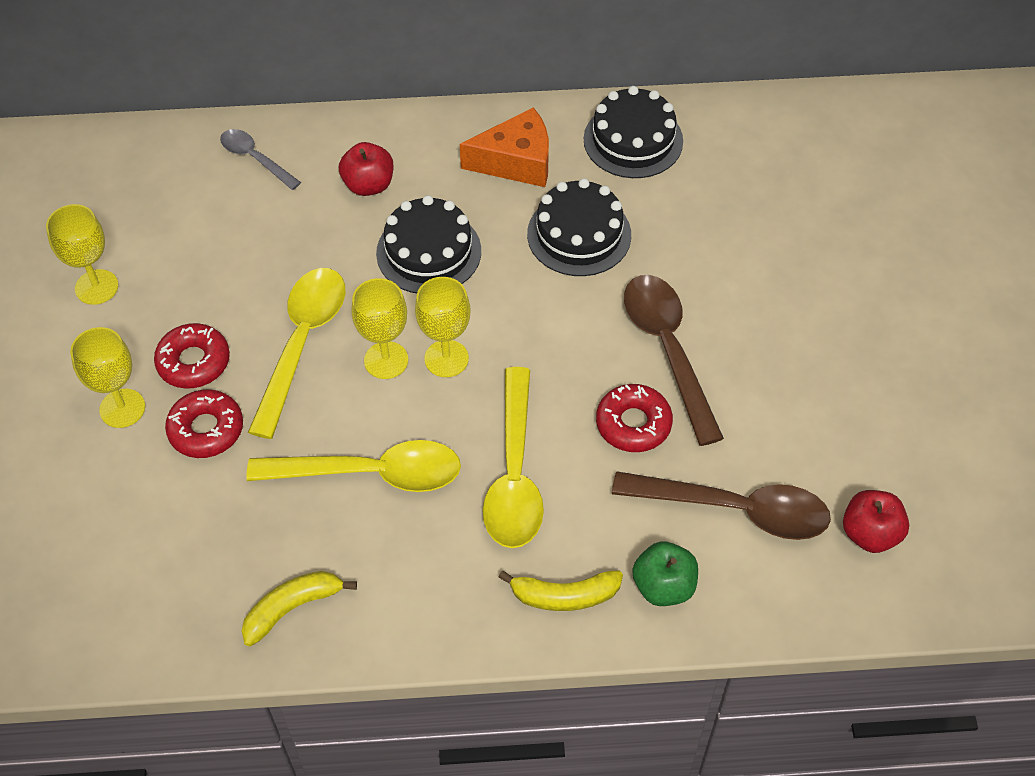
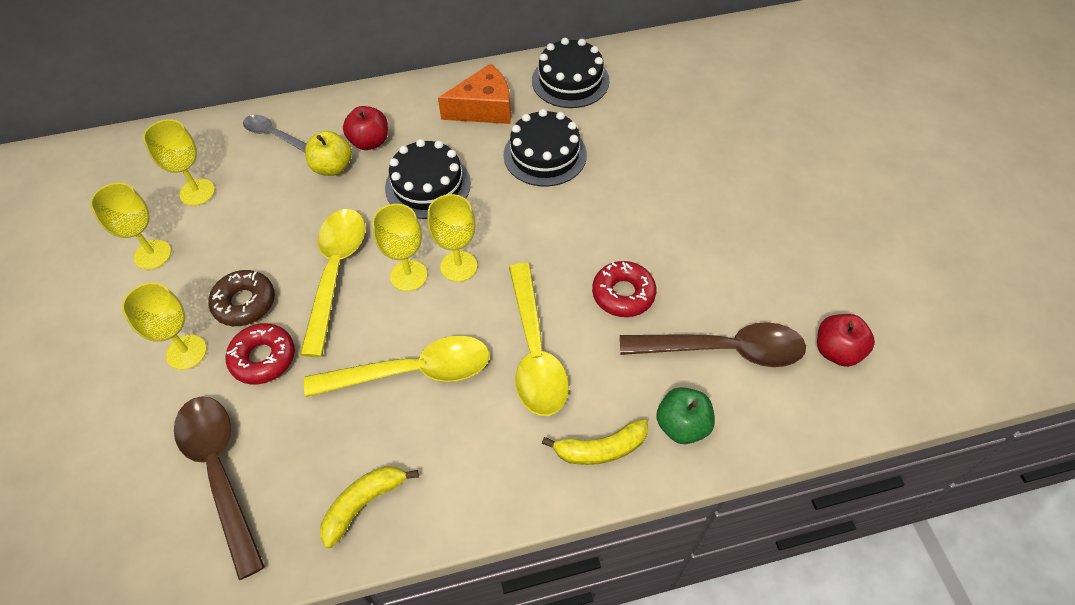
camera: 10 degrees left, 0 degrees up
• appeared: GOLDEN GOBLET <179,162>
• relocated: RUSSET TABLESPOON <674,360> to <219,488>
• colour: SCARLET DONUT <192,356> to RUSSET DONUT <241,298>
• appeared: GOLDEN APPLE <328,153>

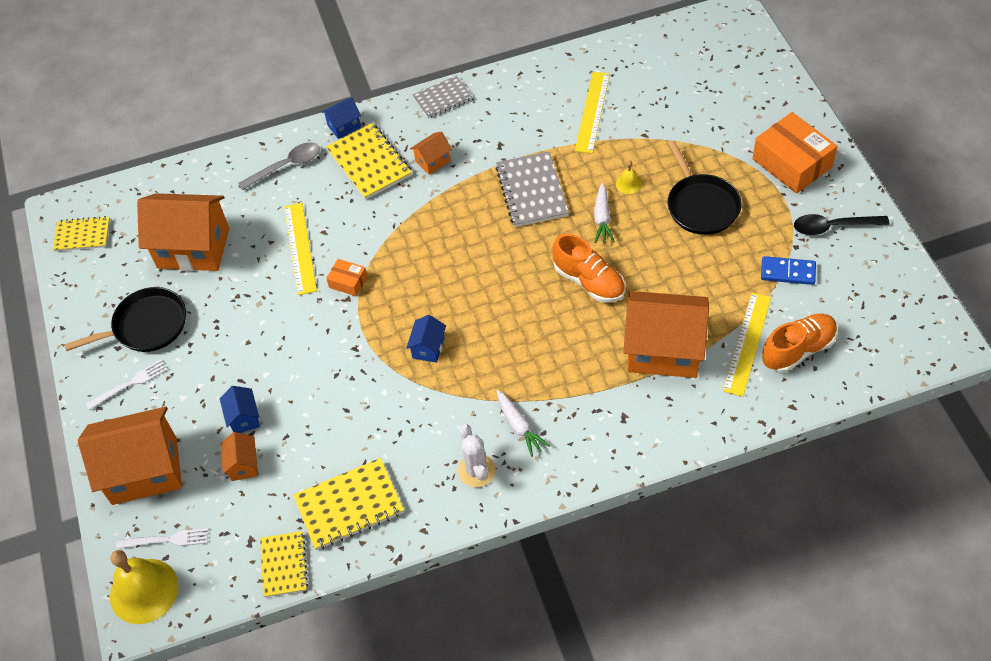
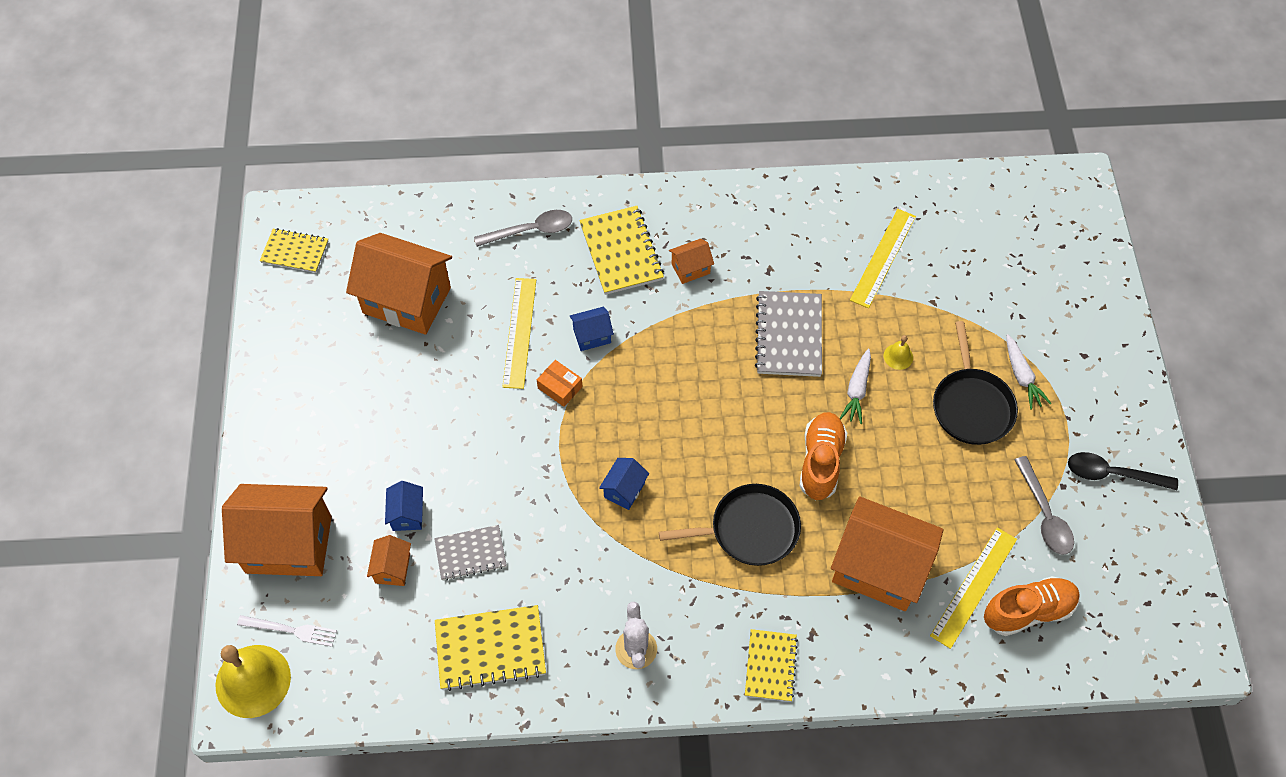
camera: 10 degrees right, 5 degrees up
• relocated: ASH-GREY EXERCISE BOOK <442,97> to <470,553>
• relocated: COBALT COTTAGE <341,118> to <592,329>
• relocated: EBONY FRYING PAN <125,319> to <730,525>
• relocated: GOLDEN EXERCISE BOOK <284,564> to <771,665>
• spun: ORANGE-COLOURED LACE-UP SHOE <588,268> = <823,456> 135 degrees counterclockwise
• relocated: SNOW-WHITE CARROT <523,423> to <1028,372>
• exchanged: COBALT DOMINO <788,270> to ASH-GREY TABLESPOON <1044,505>
• missing: SNOW-WHITE TABLE FORK <126,385>
• missing: ORANGE-COLOURED BOX <795,153>

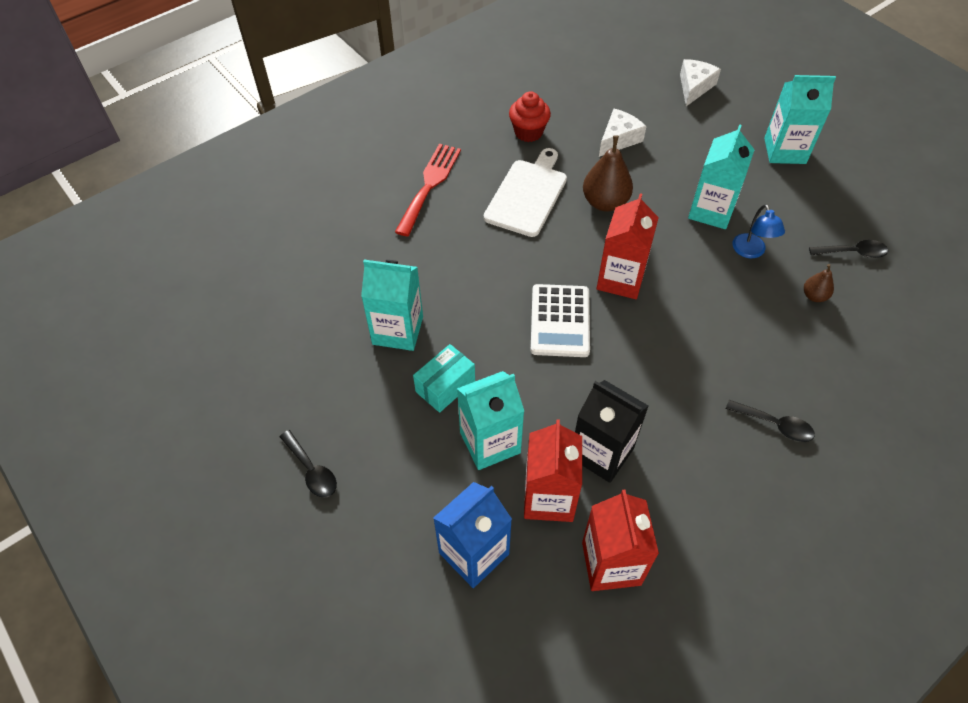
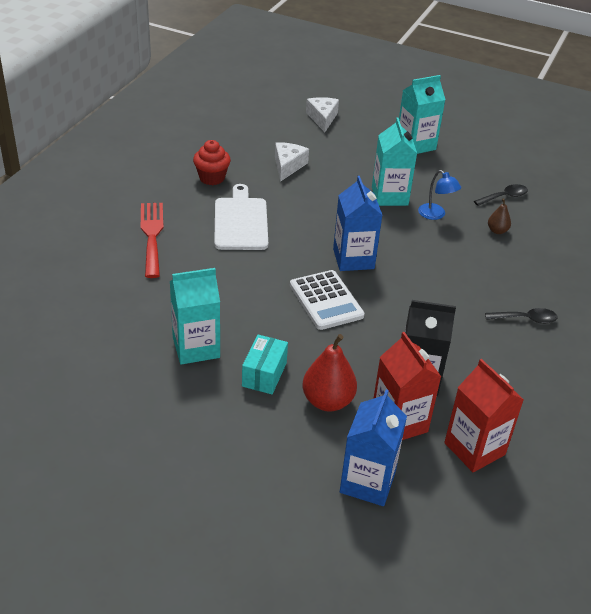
camera: 30 degrees left, 15 degrees down
• exchanged: TURQUOISE JUICE CARTON <490,420> to SCARLET PEAR FRUIT <330,373>
• colour: SCARLET JUICE CARTON <628,246> to COBALT JUICE CARTON <357,223>
• missing: EBONY TABLESPOON <308,464>
• missing: RUSSET PEAR FRUIT <608,173>

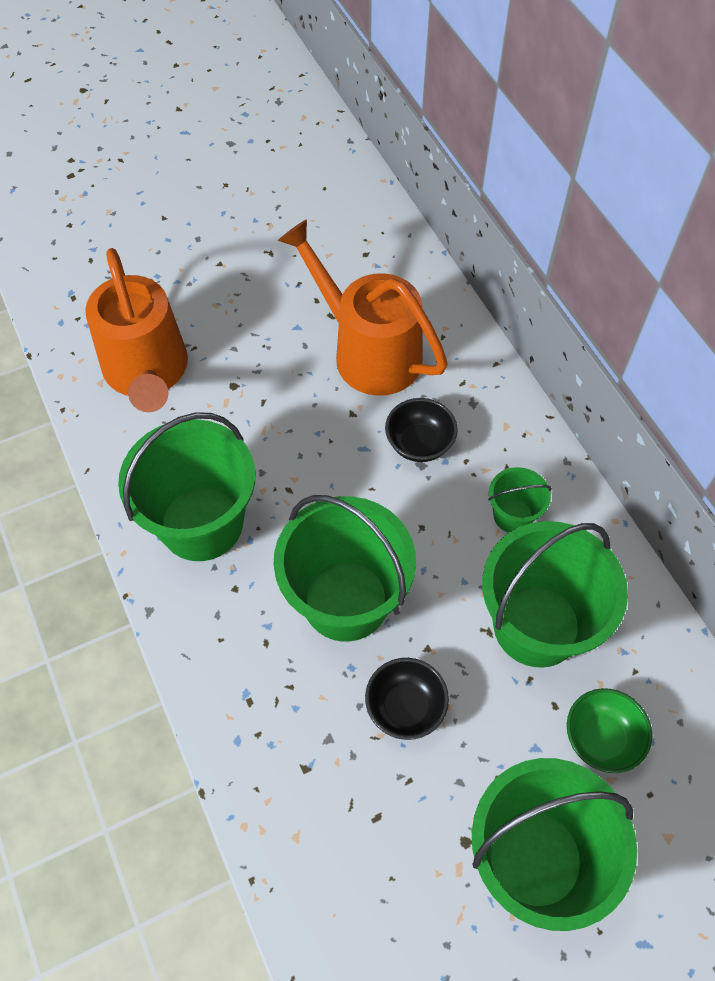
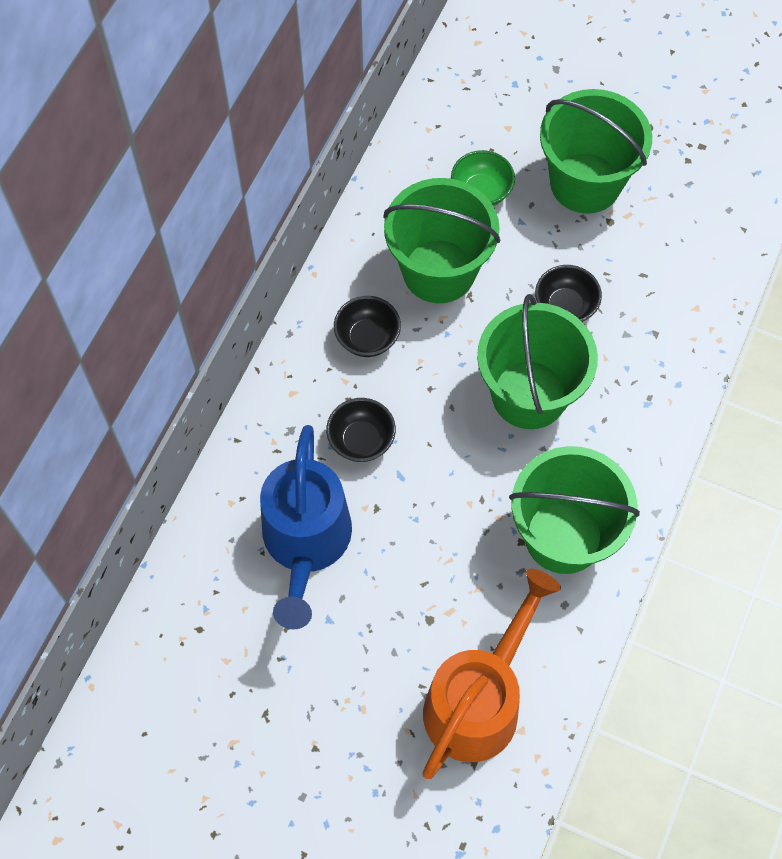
camera: 130 degrees left, 5 degrees up
• colour: ORANGE-COLOURED WATERING POT <363,307> to COBALT WATERING POT <306,527>
• exchanged: GREEN PAIL <520,499> to EBONY SERVING BOWL <367,326>

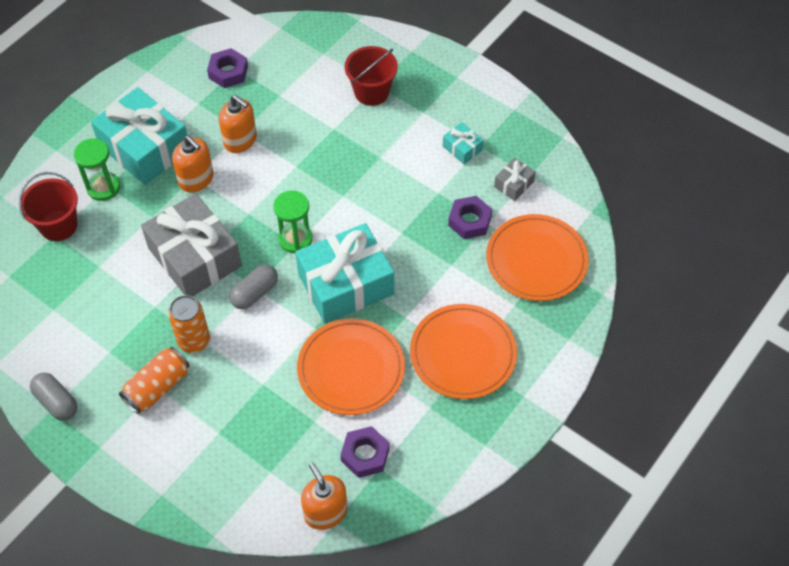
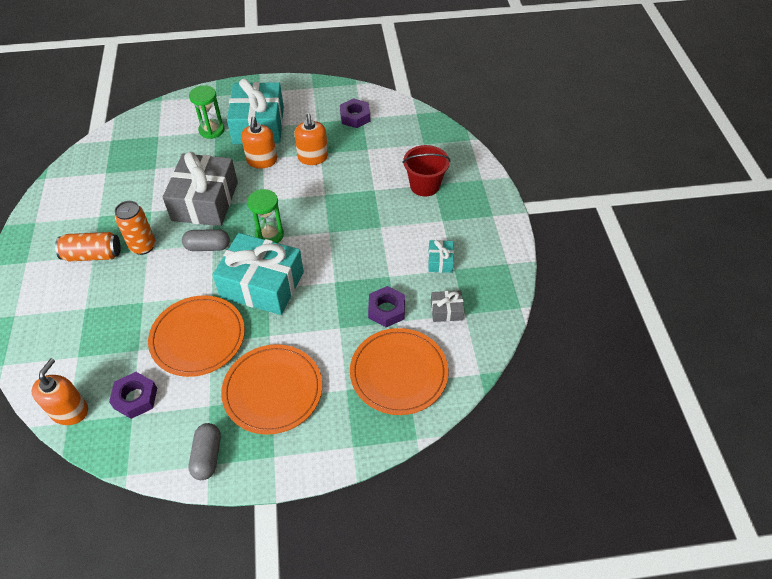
camera: 45 degrees right, 5 degrees down
• relocated: ASH-GREY PILL SHAPE <53,397> to <205,451>
• missing: SCARLET PAIL <48,206>

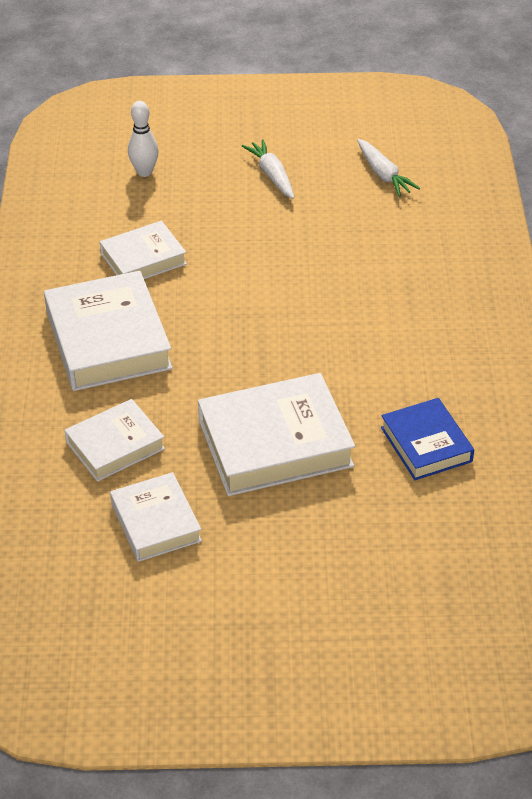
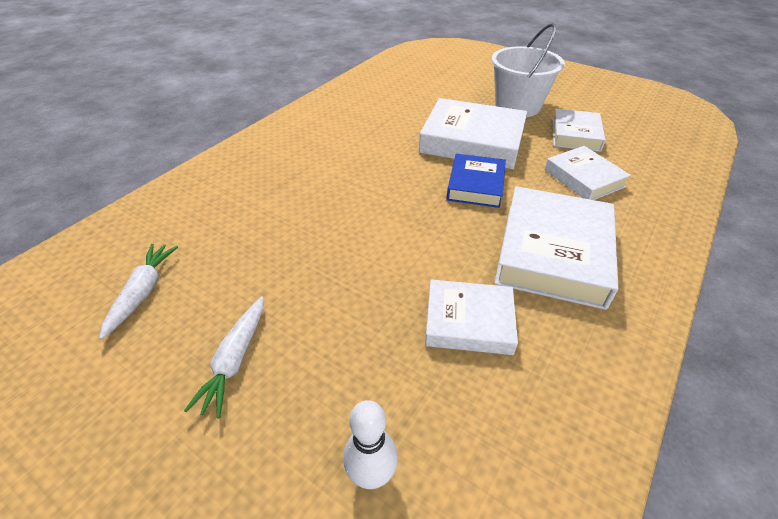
camera: 145 degrees left, 0 degrees up
• relocated: COBALT HARDBACK <427,439> to <476,181>
• appeared: SNOW-WHITE PAIL <528,70>
• spun: SNOW-WHITE HARDBACK <114,440> = <588,173> 60 degrees clockwise

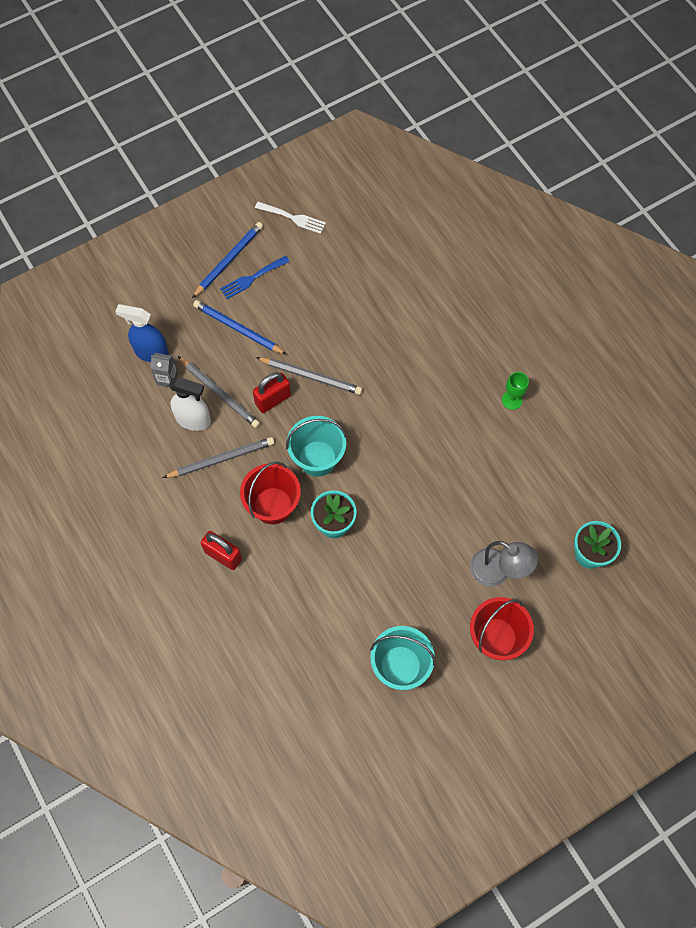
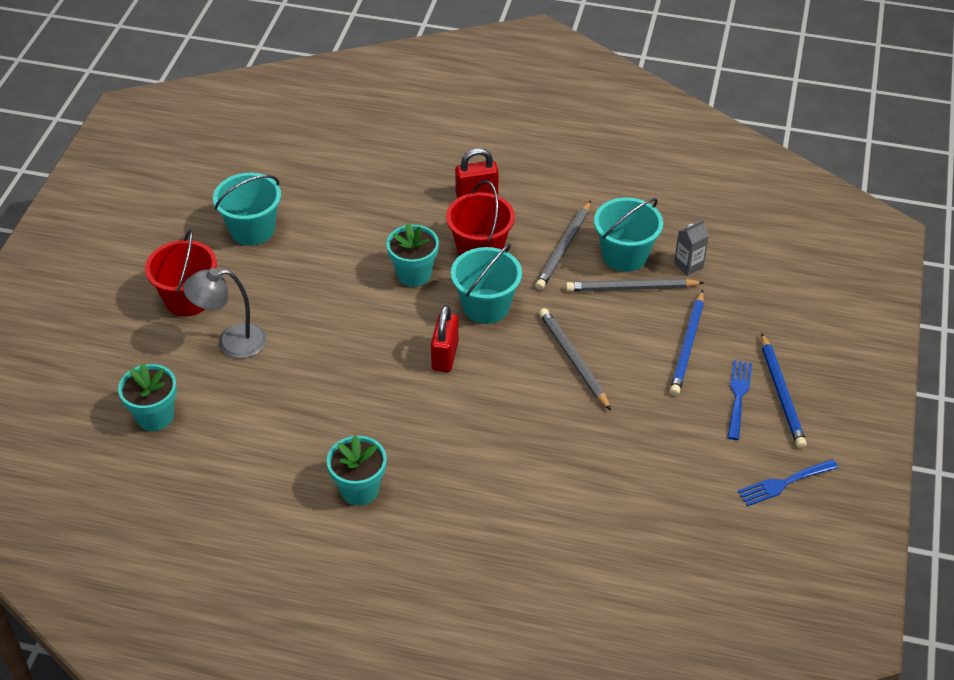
camera: 135 degrees right, 20 degrees down
• exchanged: GREEN GOBLET <515,391> to TURQUOISE PLANT POT <357,470>
• relocated: SCARLET PADLOCK <272,392> to <445,338>
• spun: ASH-GREY WOODEN PENCIL <309,376> = <575,359> 90 degrees clockwise
• exchanged: SNOW-WHITE SPRAY CLEANER <190,404> to TURQUOISE PAIL <628,235>
• spun: COBALT WOODEN PENCIL <240,327> = <687,343> 120 degrees clockwise
• colour: SNOW-WHITE TABLE FORK <290,218> to COBALT TABLE FORK <788,482>
• missing: COBALT SPRAY CLEANER <142,333>

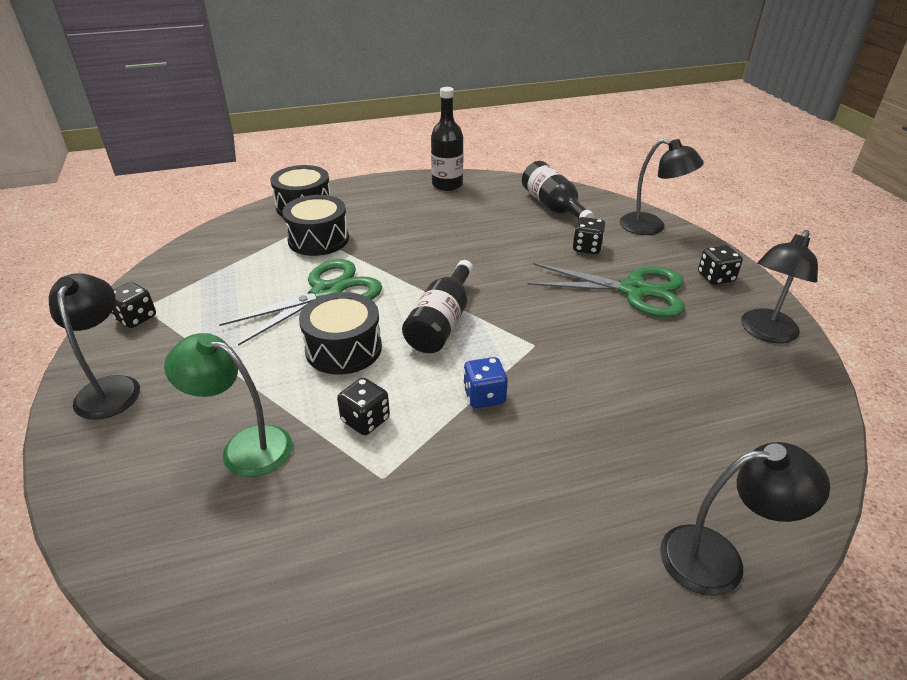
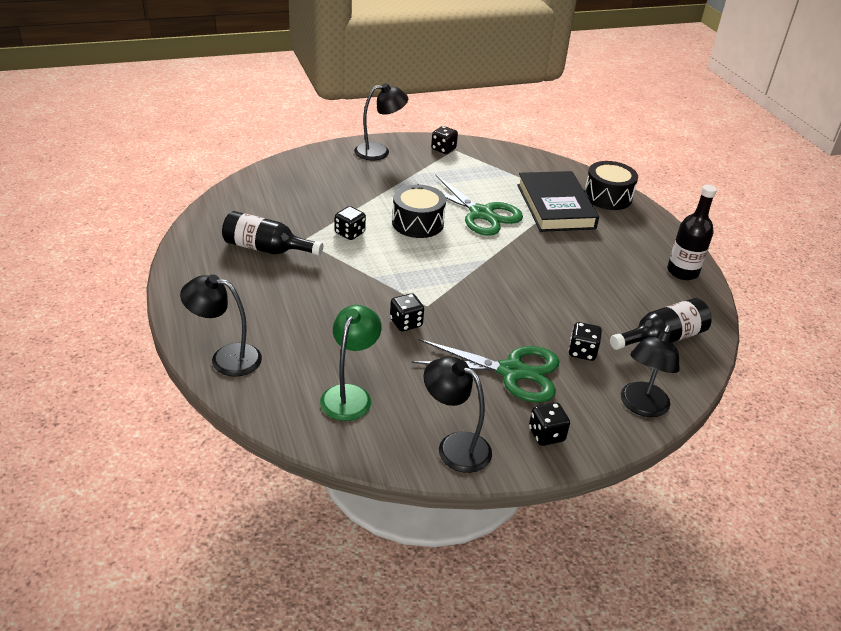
camera: 85 degrees right, 0 degrees up
• spun: EBONY LAMP <745,519> = <221,325> 105 degrees clockwise
• relocated: EBONY BOTTLE <437,306> to <272,233>
• relocated: GREEN LAMP <228,405> to <351,363>
• appeared: EBONY DIE <407,312>
• spun: GREEN SCISSORS <606,290> = <485,371> 90 degrees counterclockwise
• exchanged: EBONY TOY DRUM <315,225> to EBONY HARDBACK <558,201>
• missing: COBALT DIE <485,382>

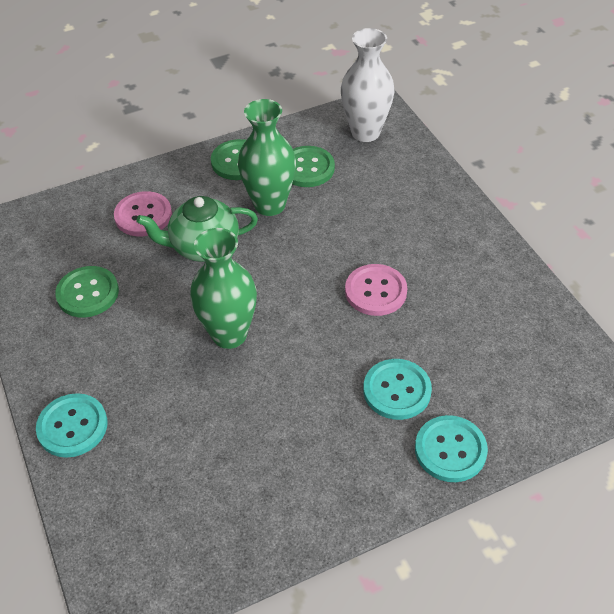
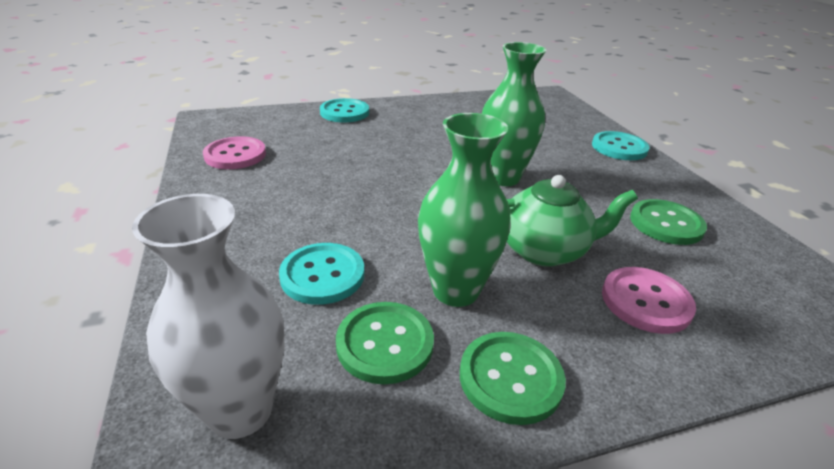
camera: 175 degrees left, 15 degrees down
• relocated: ROSE-PINK SEWING BUTTON <376,290> to <234,152>
• relocated: TURQUOISE SEWING BUTTON <397,389> to <322,274>

